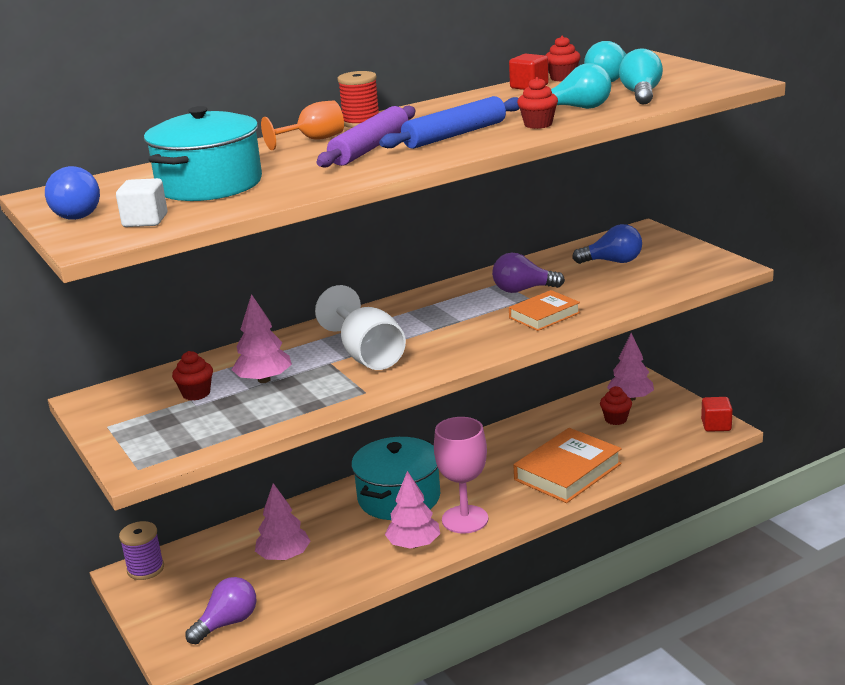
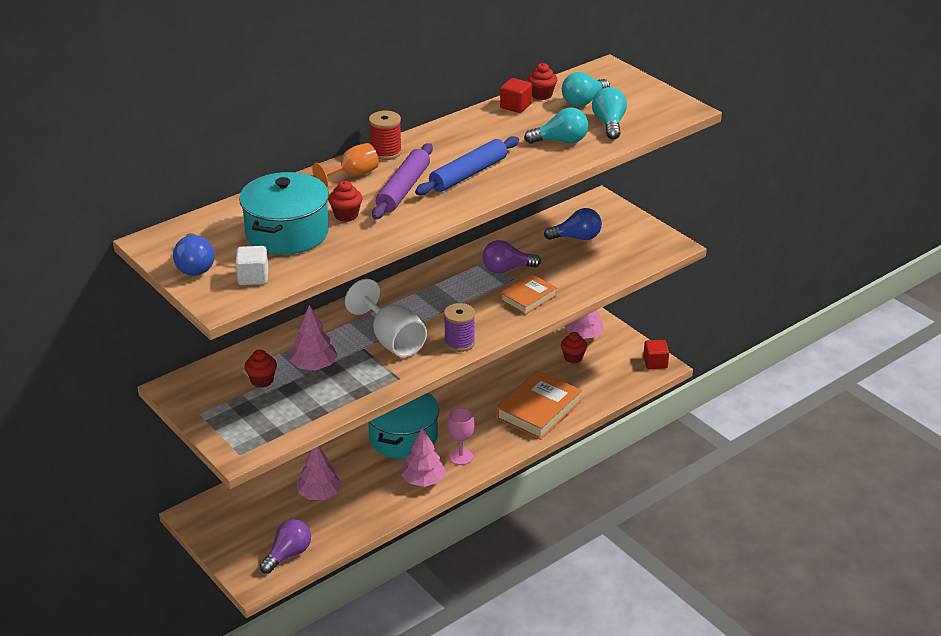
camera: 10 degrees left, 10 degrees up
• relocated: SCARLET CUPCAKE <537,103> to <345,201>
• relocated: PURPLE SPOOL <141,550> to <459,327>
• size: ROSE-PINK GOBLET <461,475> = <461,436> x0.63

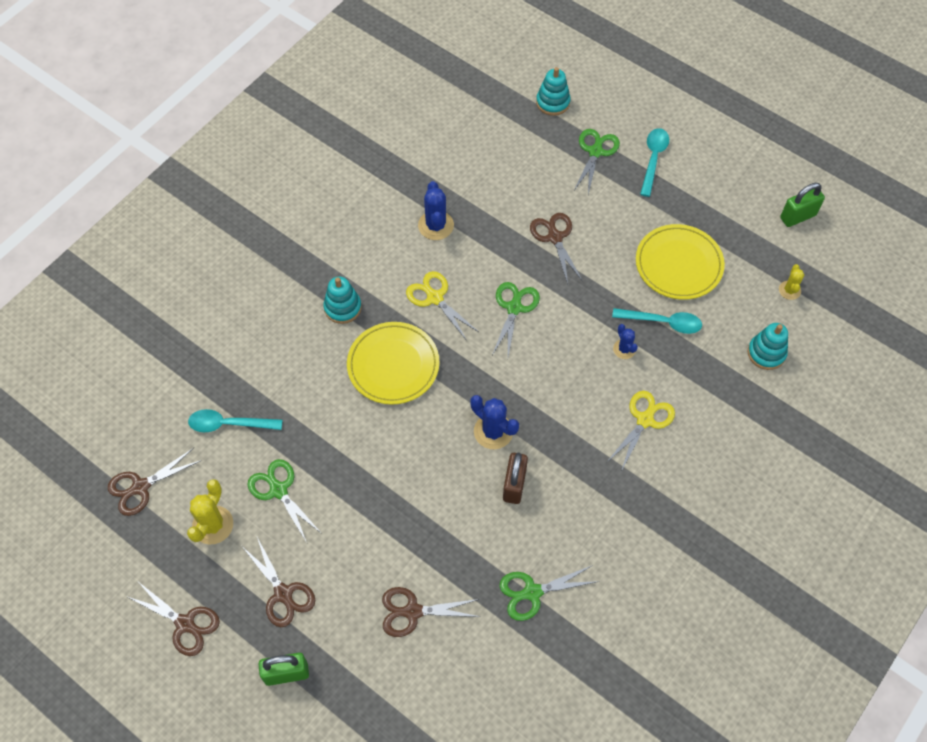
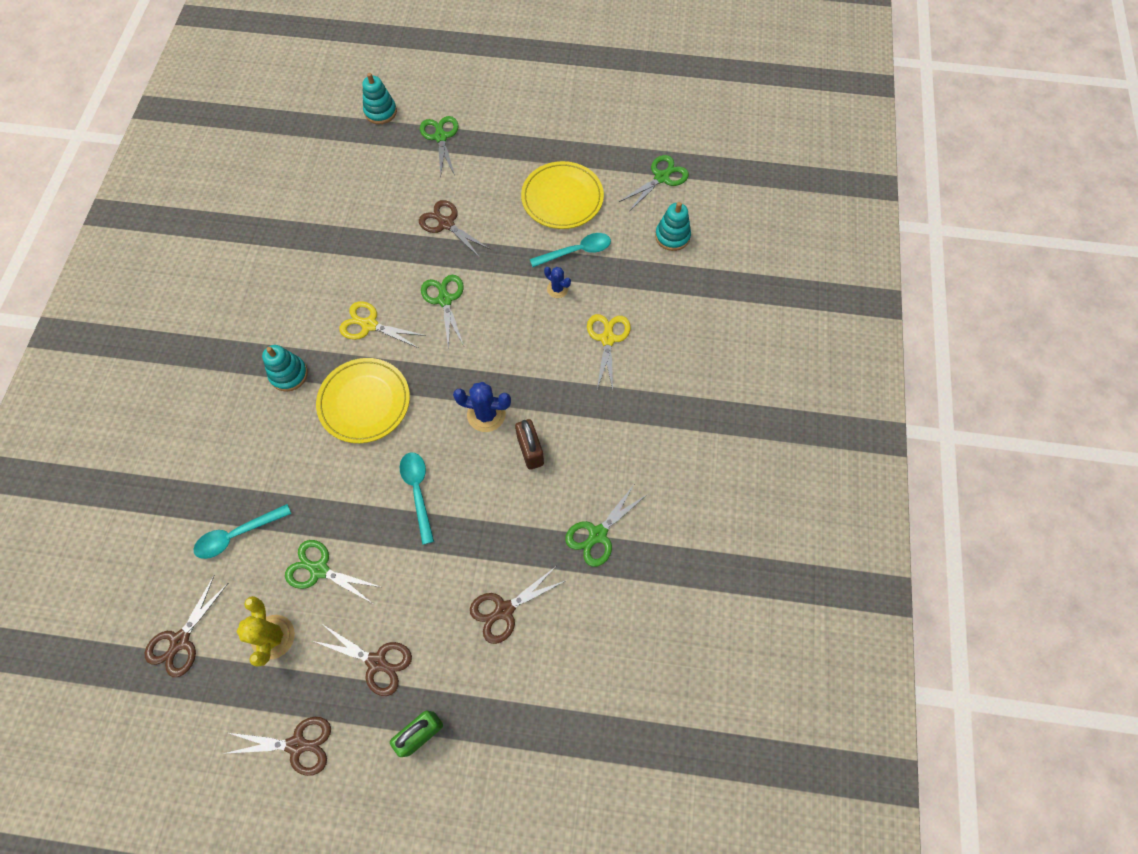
camera: 30 degrees left, 5 degrees up
• relocated: TURQUOISE TABLESPOON <654,162> to <417,498>
• exchanged: GOLDEN CACTUS <791,282> to GREEN SCISSORS <654,182>
• missing: COBALT CACTUS <436,210>
• missing: GREEN PADLOCK <802,205>

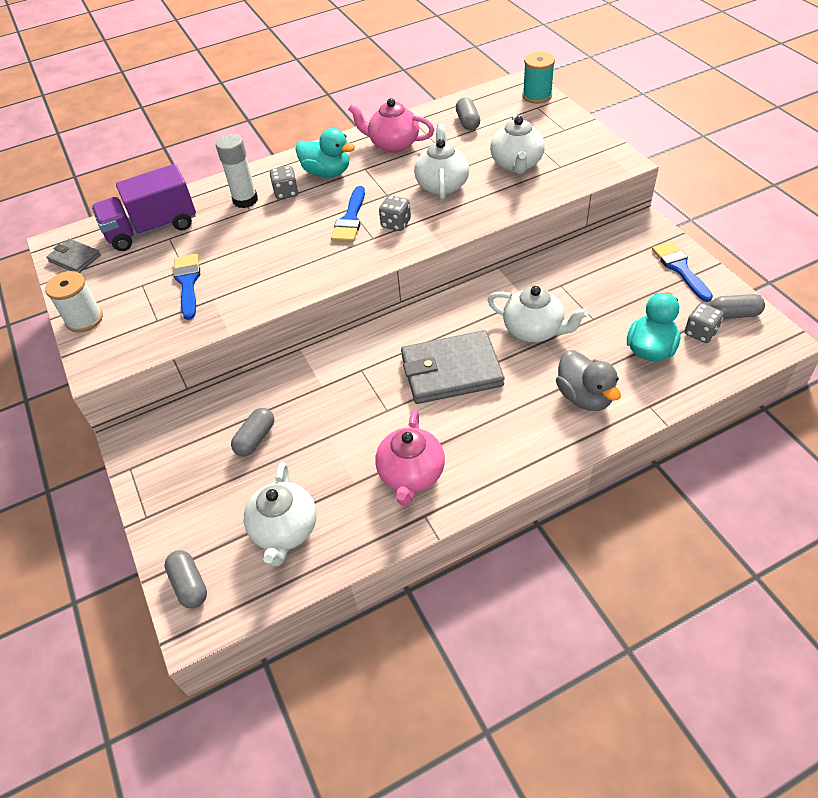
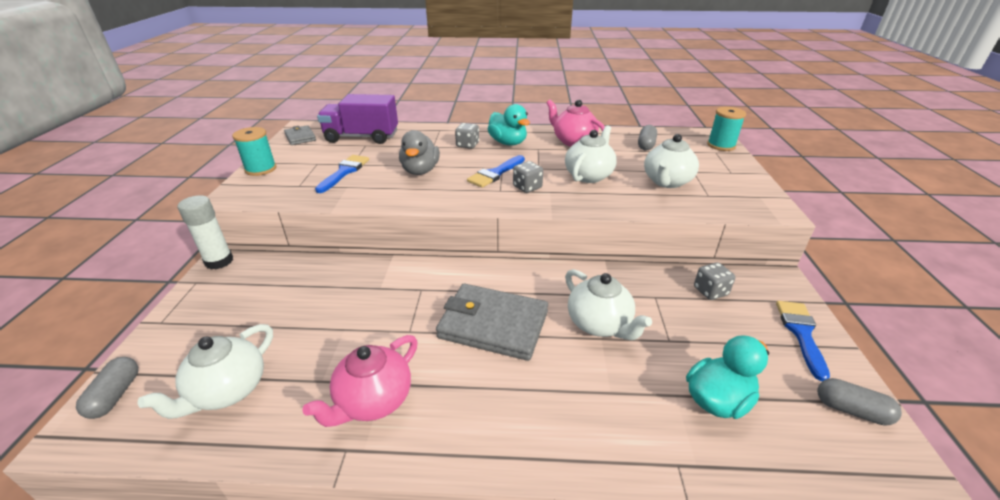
camera: 25 degrees right, 15 degrees down
• relocated: SNOW-WHITE STICK OF GLUE <237,171> to <205,232>
• colour: SNOW-WHITE SPOOL <74,302> to TURQUOISE SPOOL <254,151>
• relocated: ASH-GREY TOY DUCK <588,380> to <419,152>
• relocated: ASH-GREY DIE <704,323> to <714,281>
• missing: ASH-GREY PILL SHAPE <252,432>

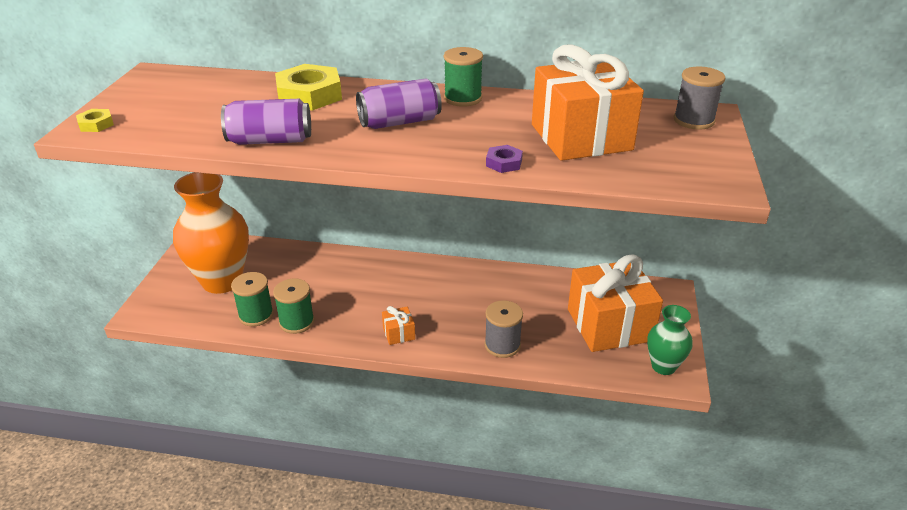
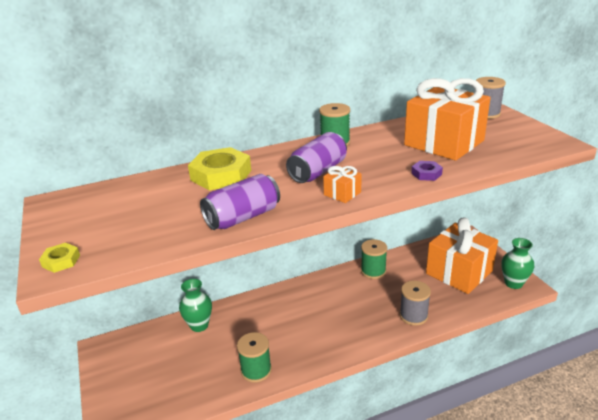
camera: 30 degrees left, 5 degrees down
• appeared: GREEN VASE <195,305>
• relocated: ORANGE-COLOURED GIFT <398,325> to <342,184>
• relocated: GREEN SPOOL <252,299> to <374,259>
• missing: ORANGE-COLOURED VASE <211,233>

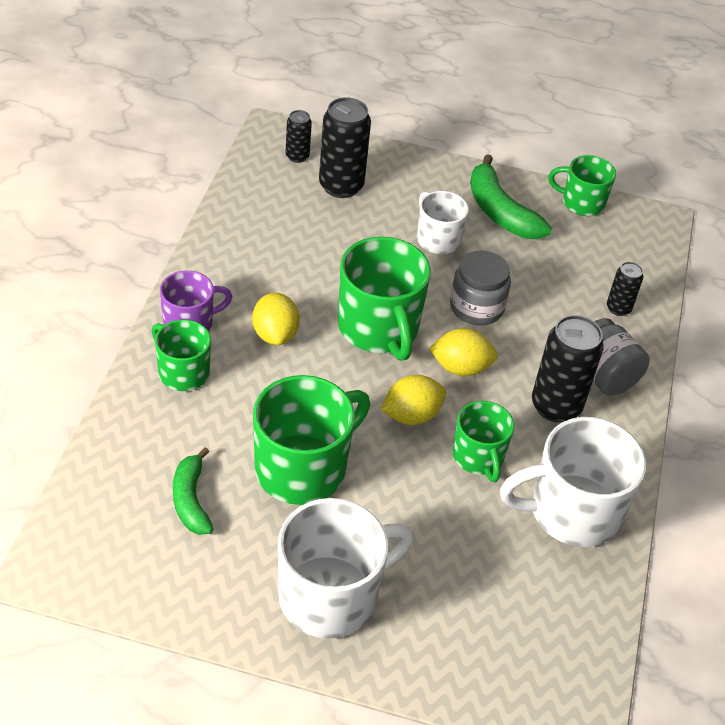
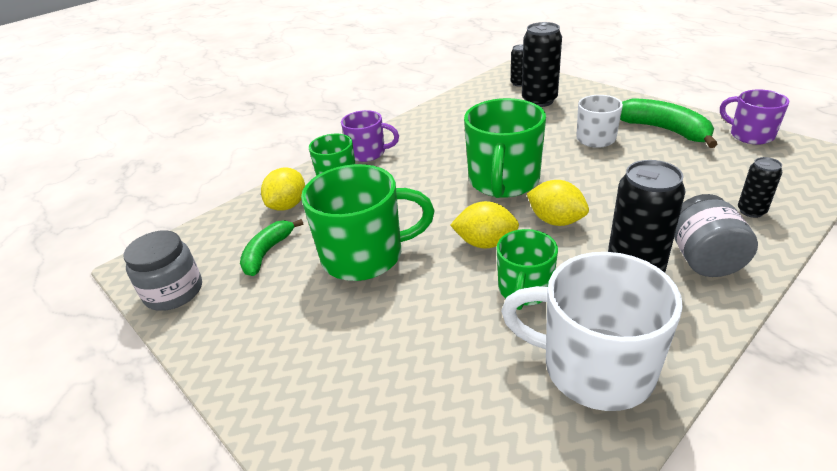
camera: 40 degrees right, 10 degrees down
• relocated: ASH-GREY PRESERVE JAR <480,288> to <162,270>
• relocated: GOLDEN CITRUS FRUIT <276,319> to <283,189>
• spun: GREEN BANANA <511,196> = <669,123> 135 degrees clockwise
• colour: GREEN TEA MUG <582,185> to PURPLE TEA MUG <754,116>
• missing: SNOW-WHITE TEA MUG <346,568>

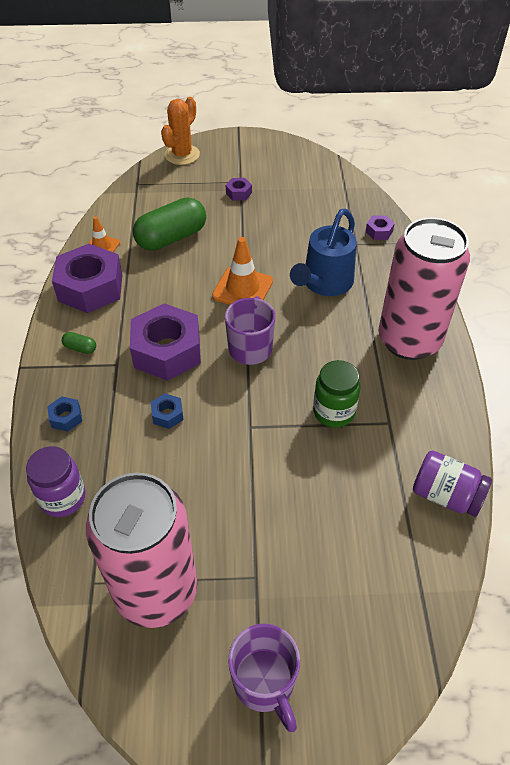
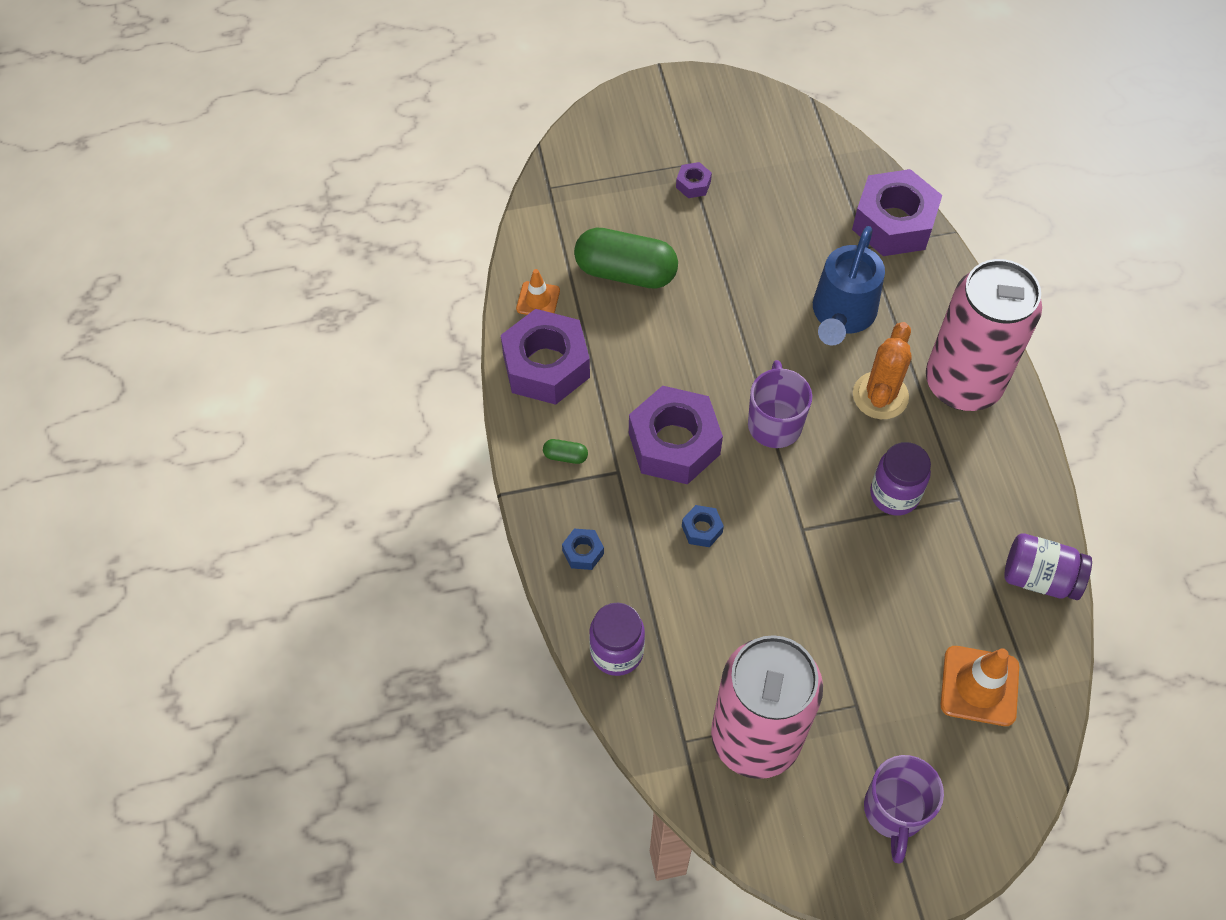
camera: 10 degrees left, 10 degrees up
• spun: GREEN PILL SHAPE <169,224> = <626,258> 60 degrees clockwise
• size: PURPLE HEX NUT <380,228> = <897,212> x2.36
• relocated: ORANGE-COLOURED CACTUS <180,131> to <882,370>
• spun: PURPLE TEA MUG <264,678> = <904,809> 45 degrees clockwise
• colour: GREEN PRESERVE JAR <337,394> to PURPLE PRESERVE JAR <900,479>
• relocated: ORANGE-COLOURED SAFETY CONE <242,271> to <979,686>

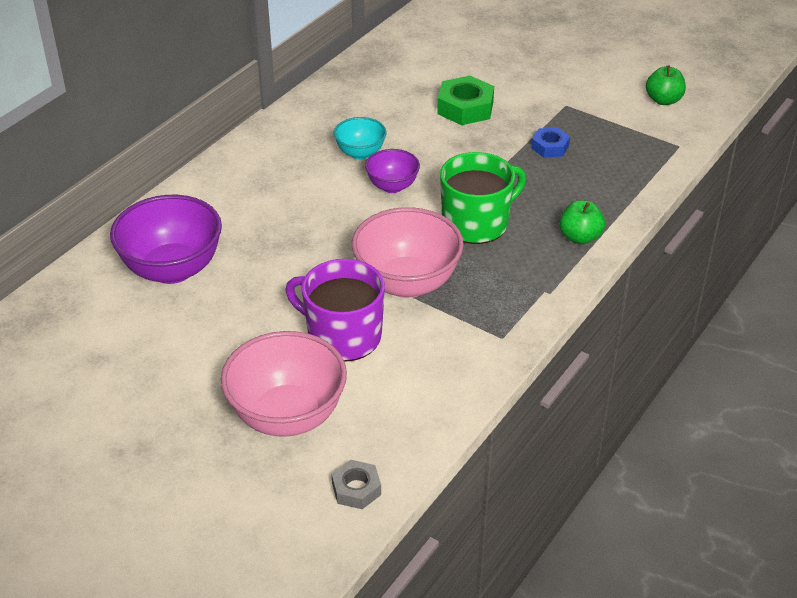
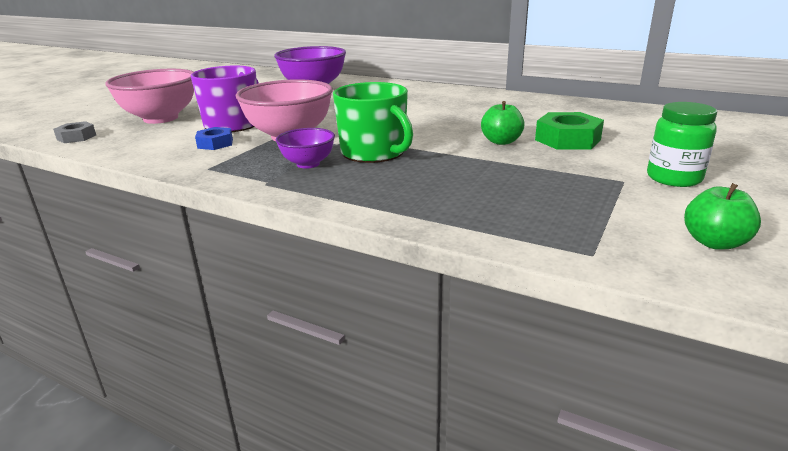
camera: 85 degrees right, 15 degrees down
• relocated: COBALT HEX NUT <550,142> to <214,138>
• relocated: PURPLE SERVING BOWL <392,171> to <305,148>
• relocated: GREEN APPLE <582,222> to <503,123>
• appeared: GREEN PRESERVE JAR <682,144>
• missing: TURQUOISE SERVING BOWL <360,138>

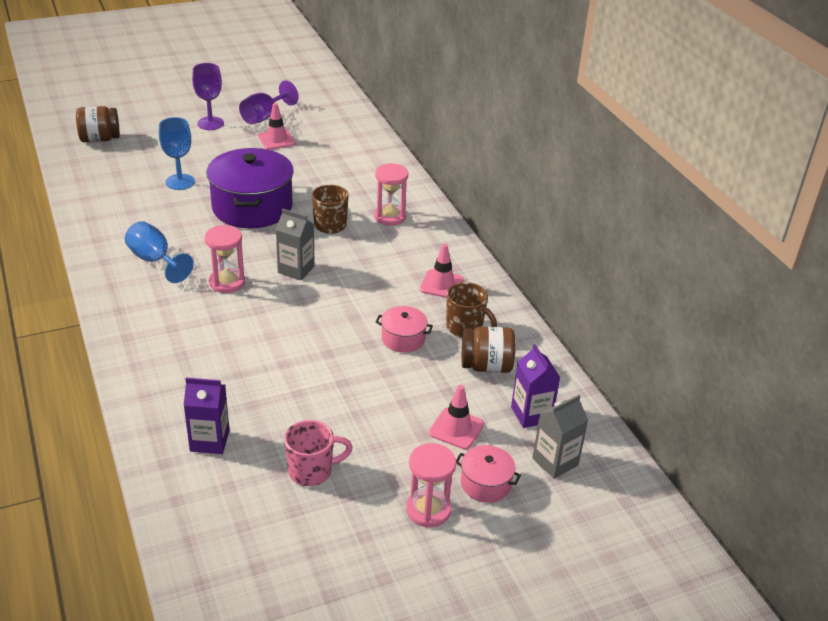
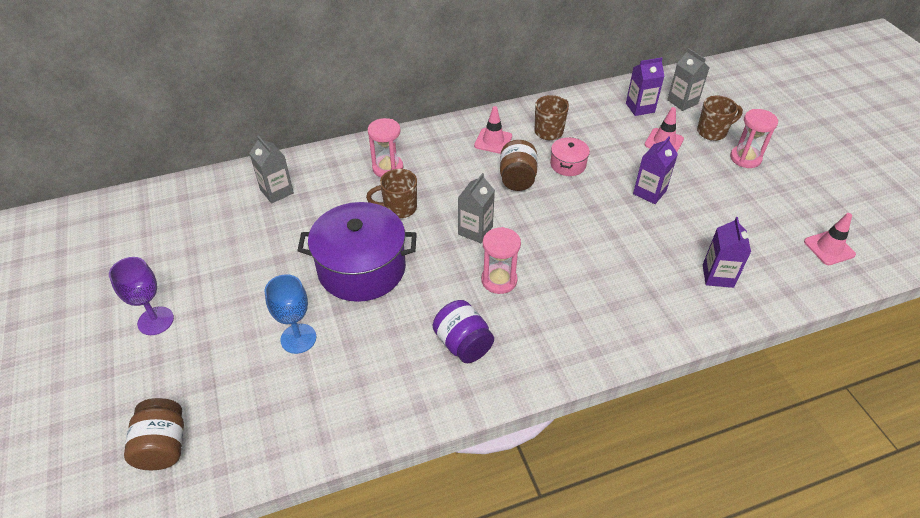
camera: 85 degrees left, 10 degrees up
• appeared: ASH-GREY JUICE CARTON <271,170>
• exchanged: COBALT GOBLET <159,252> to PURPLE PRESERVE JAR <463,331>
• relocated: RUSSET PRESERVE JAR <488,350> to <518,165>
• appeared: PURPLE JUICE CARTON <655,170>
• exchanged: ROSE-PINK COOKING POT <488,474> to RUSSET TEA MUG <720,118>
• relocated: ROSE-PINK SAFETY CONE <277,126> to <830,239>
• missing: PURPLE GOBLET <269,102>
• missing: ROSE-PINK TEA MUG <318,453>

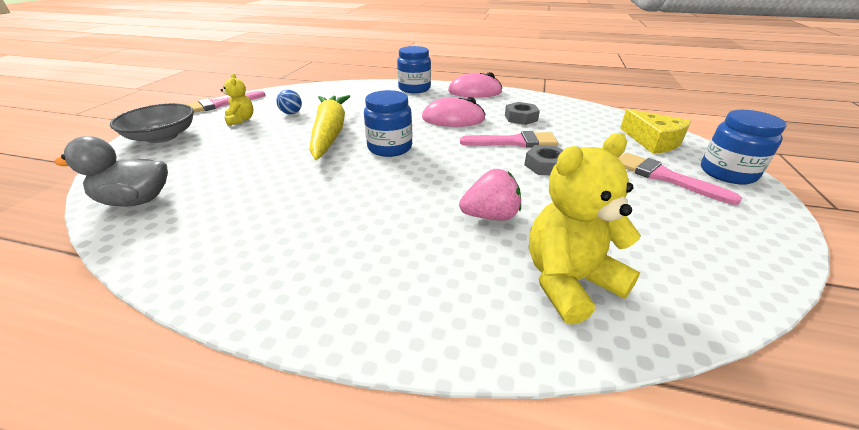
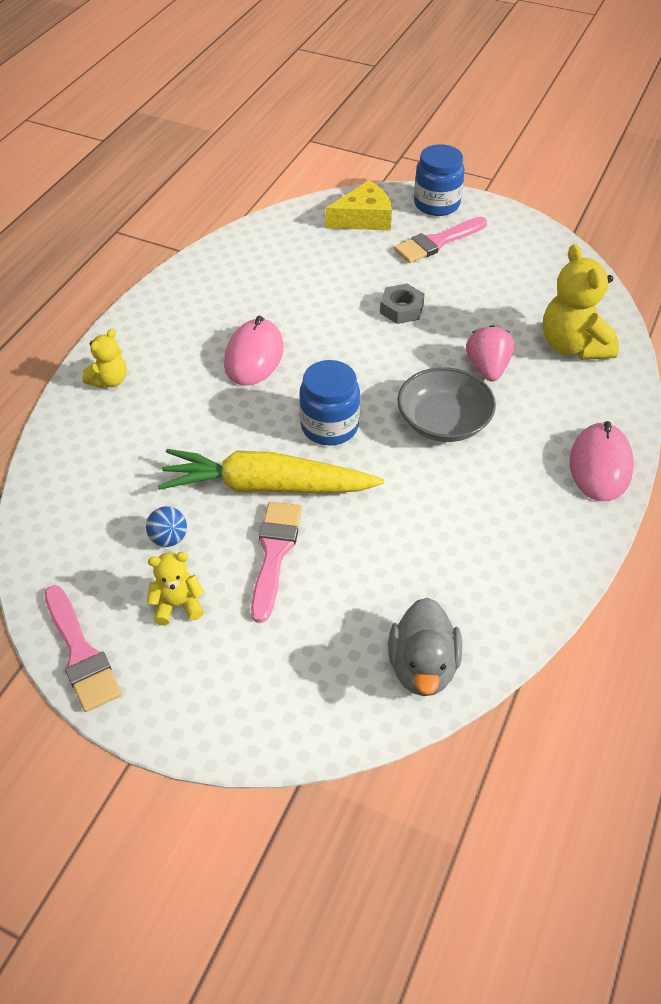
camera: 80 degrees left, 15 degrees up
• exchanged: COBALT PRESERVE JAR <414,69> to GOLDEN TEDDY BEAR <104,358>
• relocated: ROSE-PINK BRUSH <509,139> to <276,562>
• relocated: ASH-GREY SERVING BOWL <152,123> to <447,404>
• relocated: ROSE-PINK MOUSE <475,85> to <602,461>
• missing: ASH-GREY HEX NUT <522,113>

